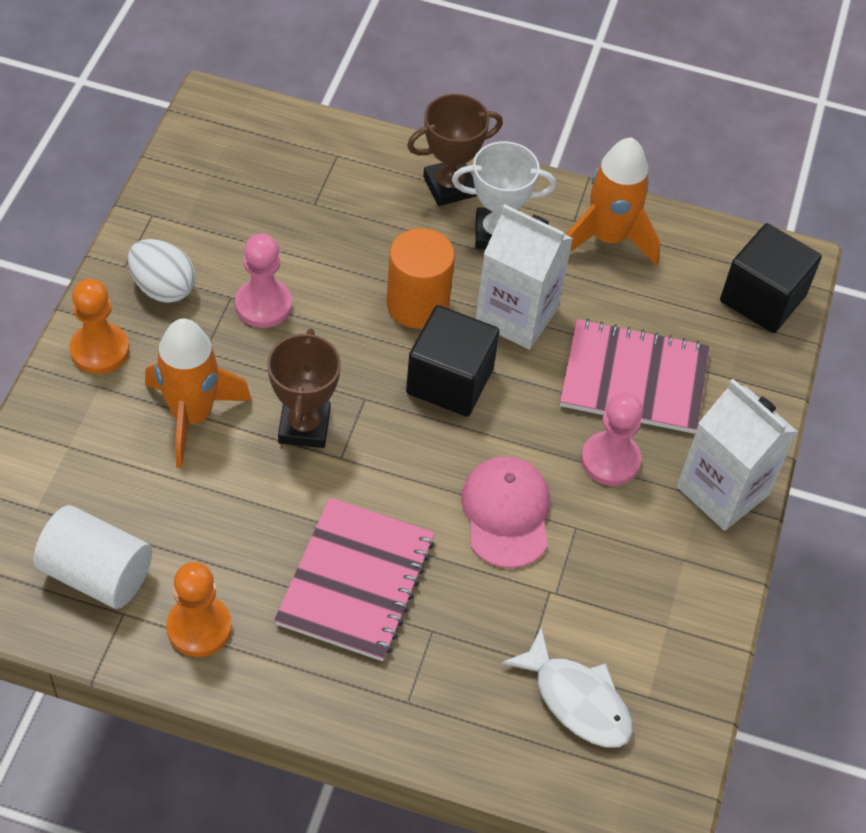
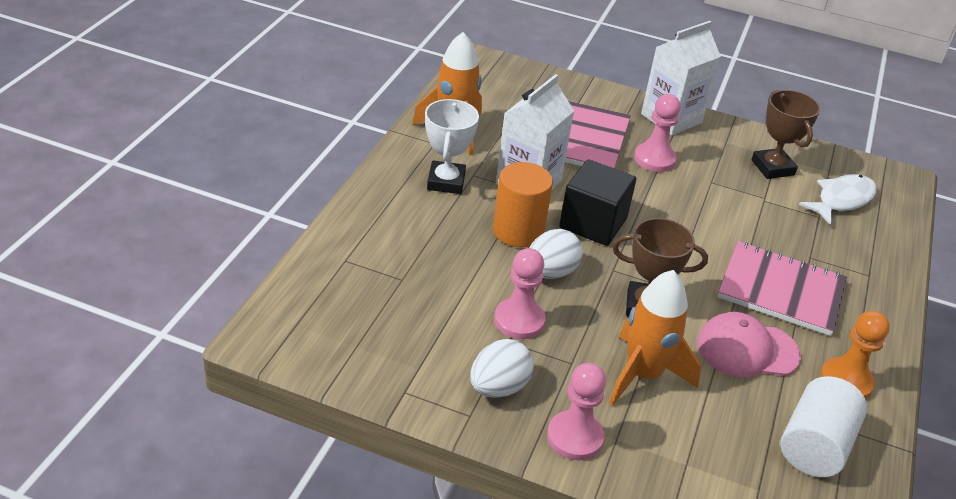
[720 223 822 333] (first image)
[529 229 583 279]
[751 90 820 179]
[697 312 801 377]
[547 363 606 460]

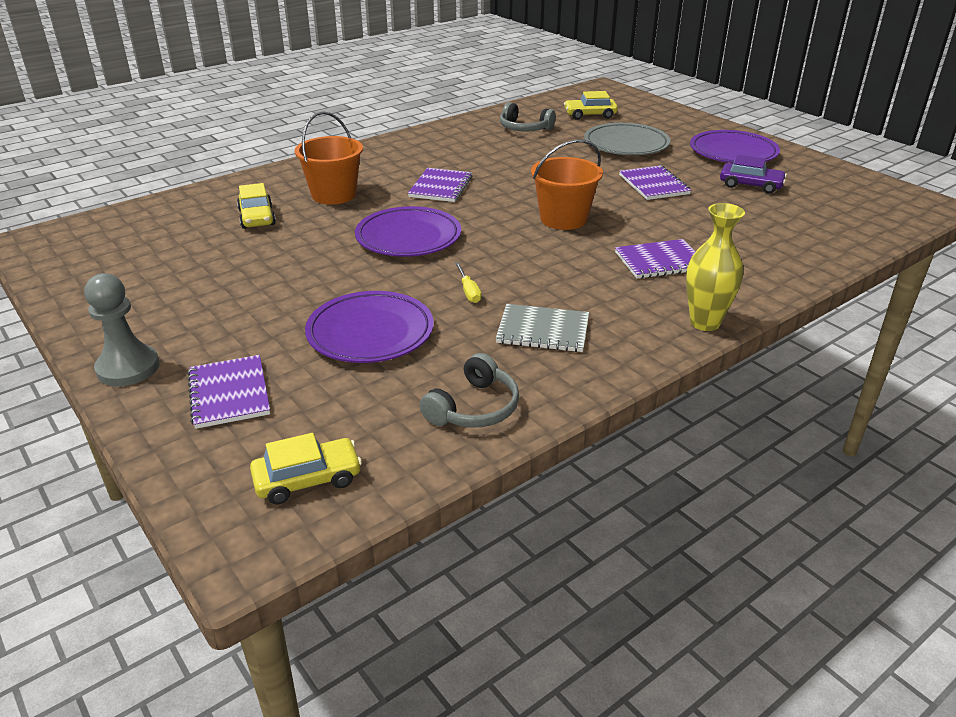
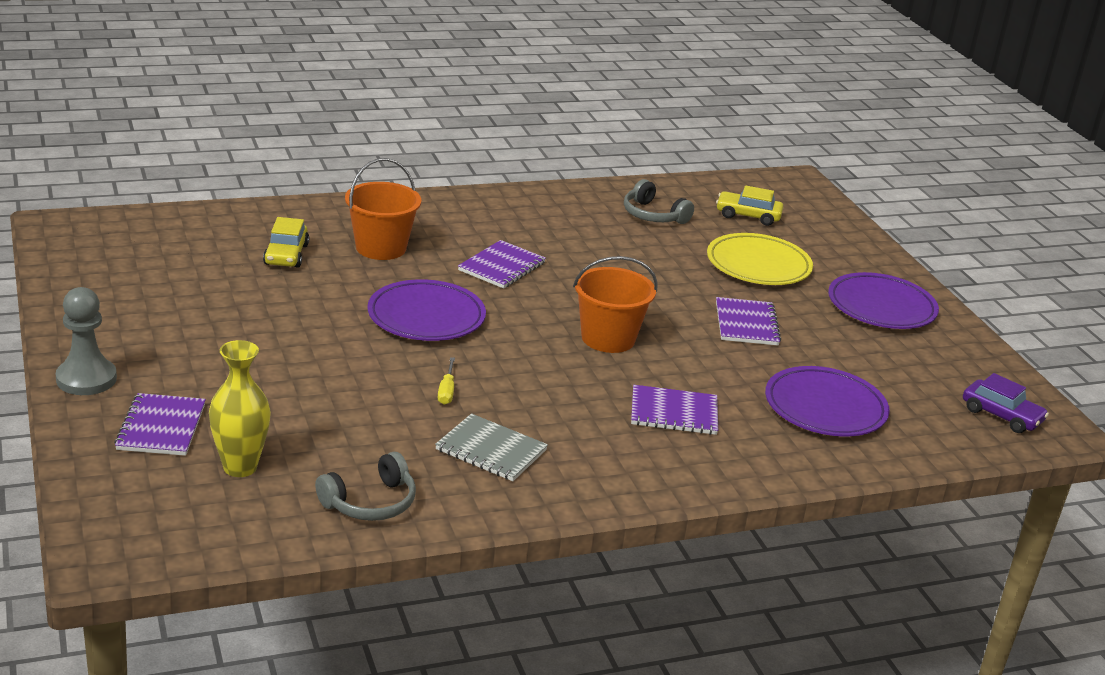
[250 433 362 505] (first image)
[765 366 890 437]
[209 340 271 477]
[963 373 1049 433]
[707 233 813 285]

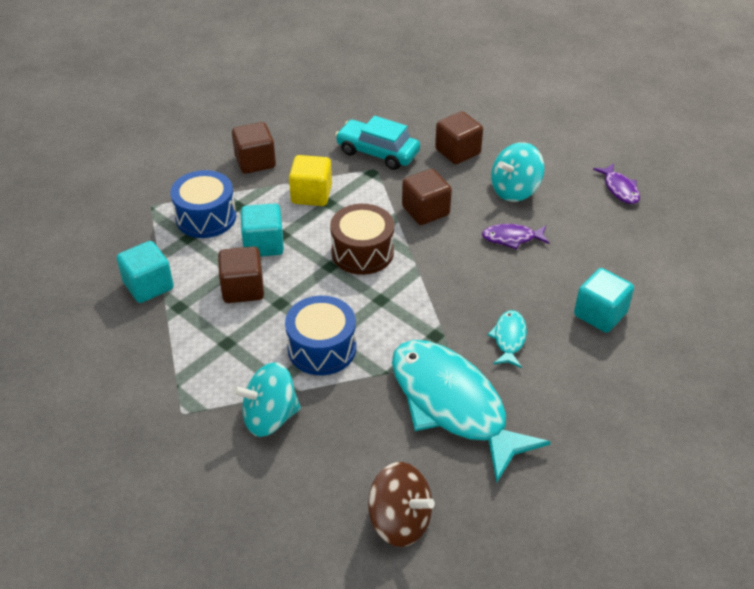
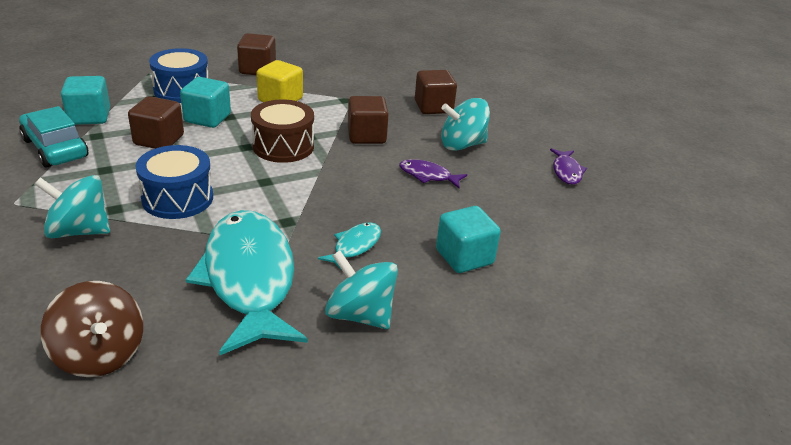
[325 250 398 329]
[19 106 88 168]

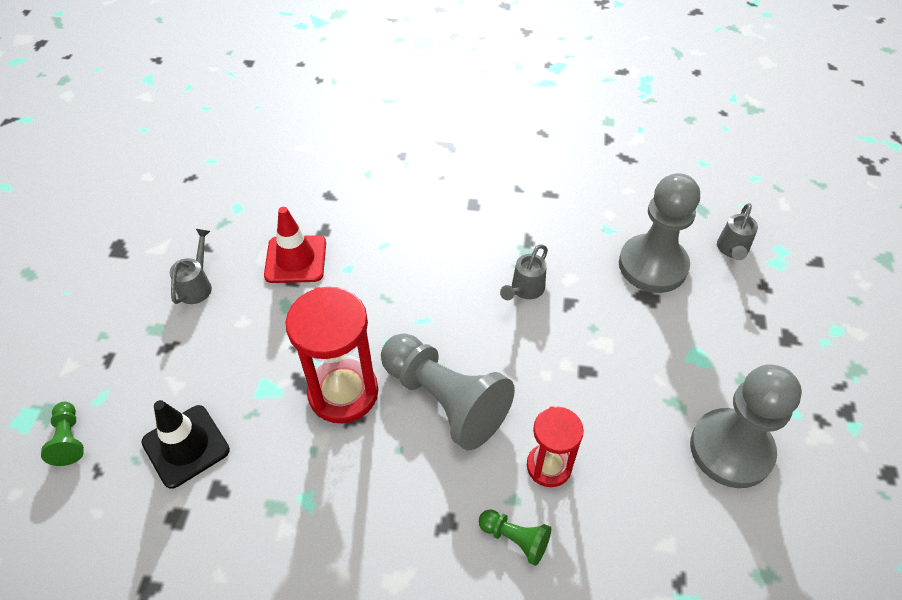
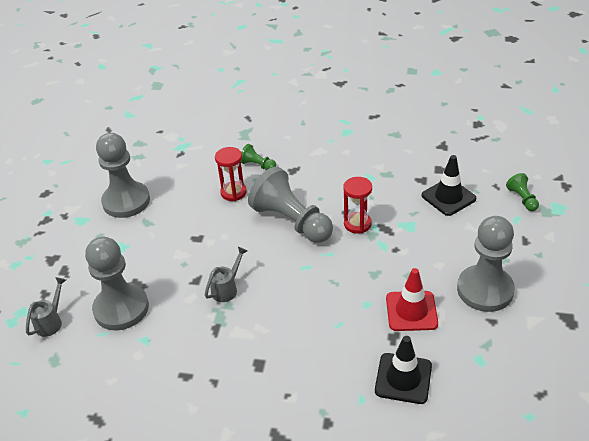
[375 336 432 404]
[457 216 515 312]
[343 177 372 234]

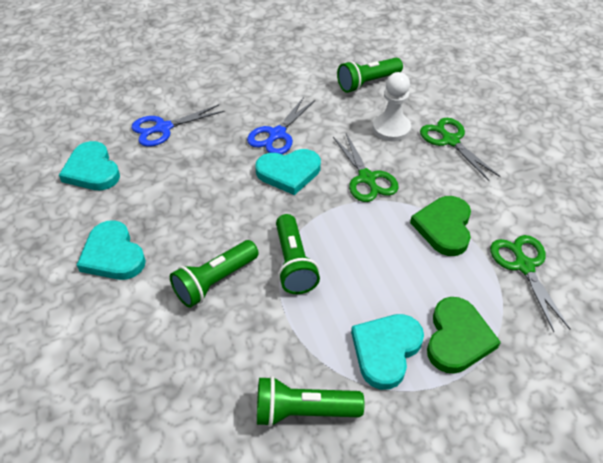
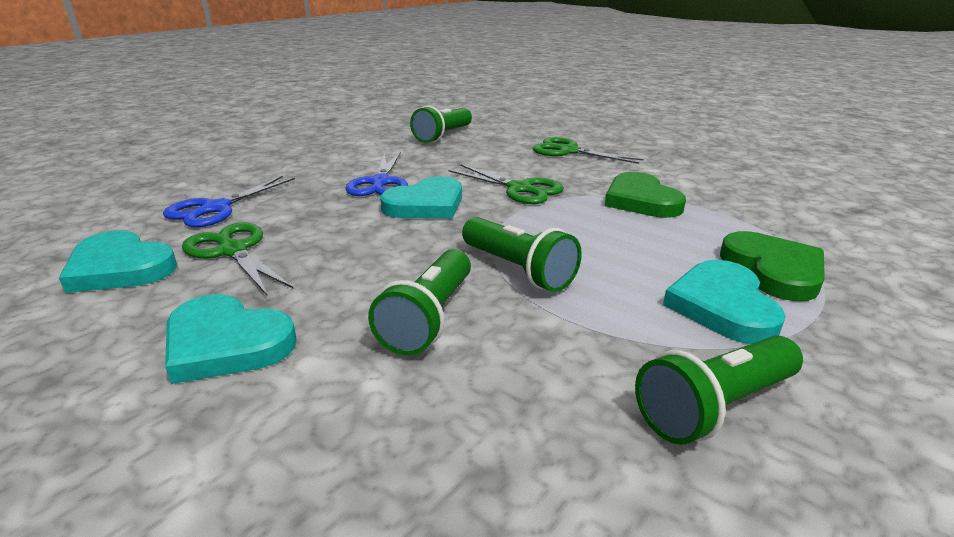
[372 72 411 141] (first image)
[182 222 294 295]

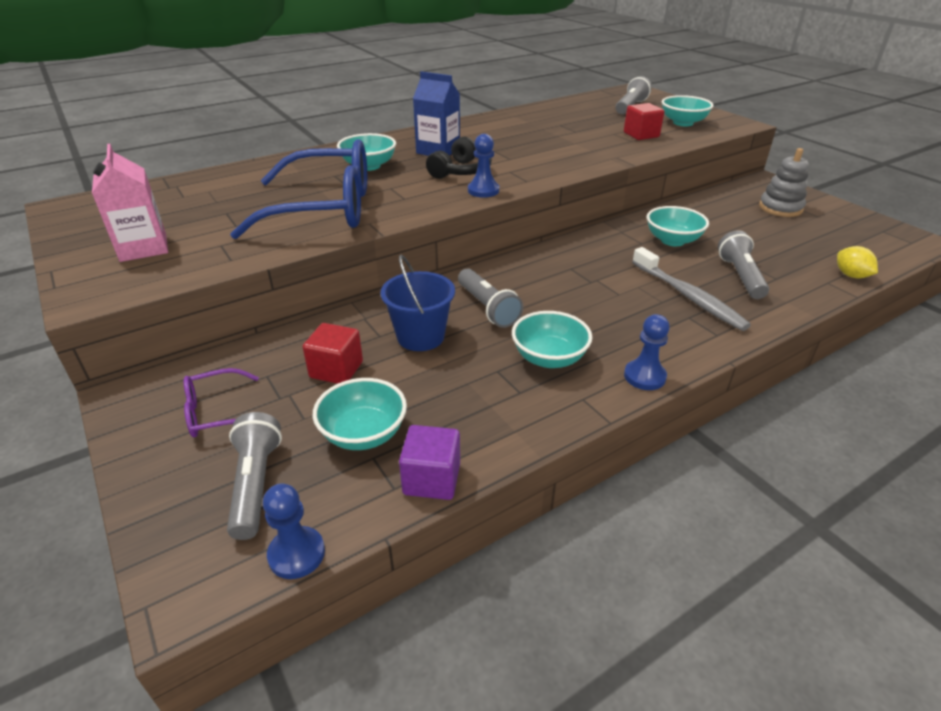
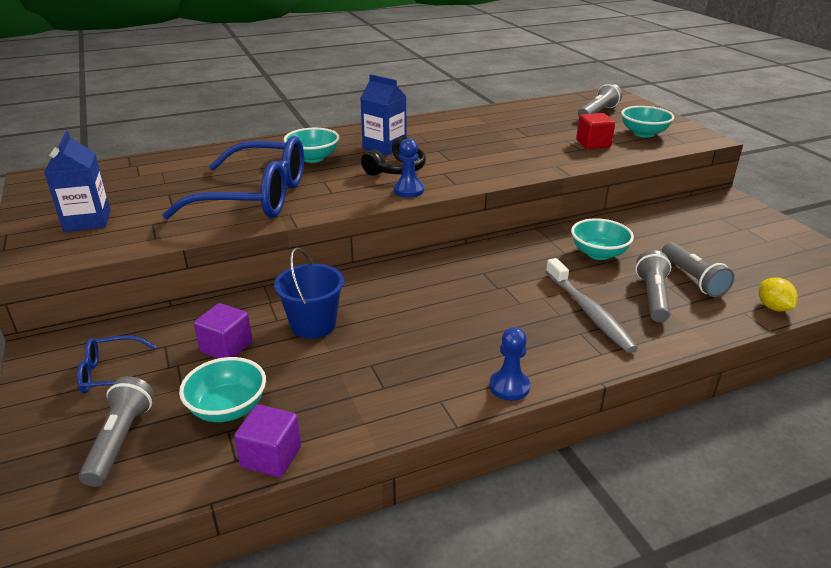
[263 484 325 579] (first image)
[512 311 593 368] (first image)
[759 148 809 217] (first image)
[662 242 734 297]
[44 131 111 232]
[77 335 157 393]
[194 303 252 358]

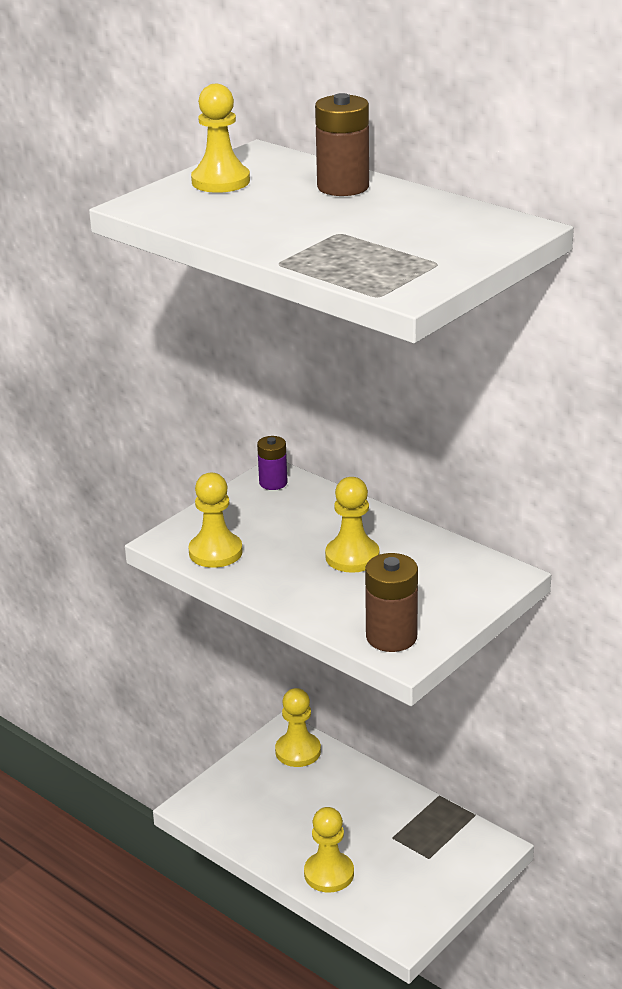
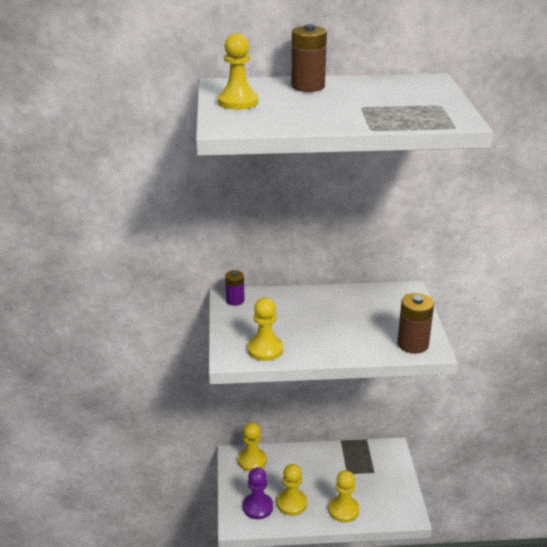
[243 467 273 519]
[277 464 307 516]

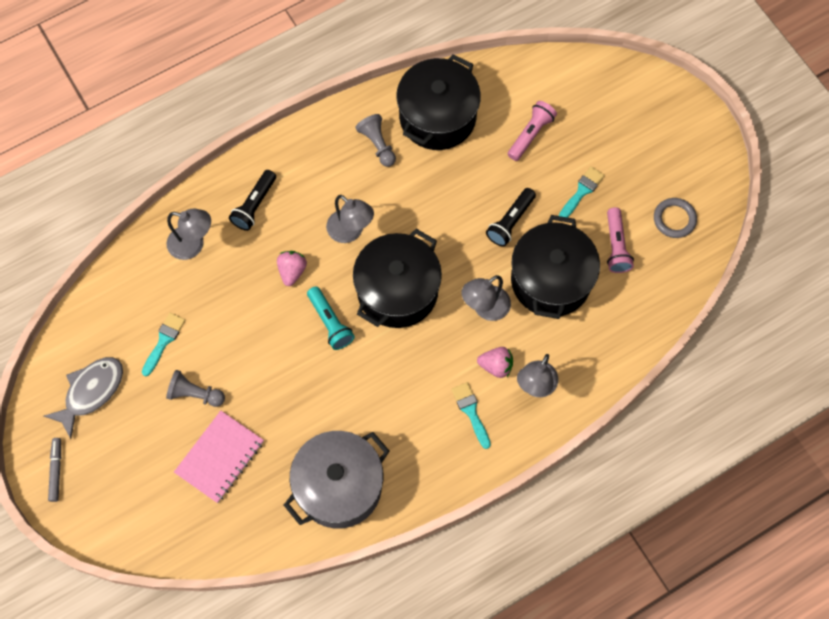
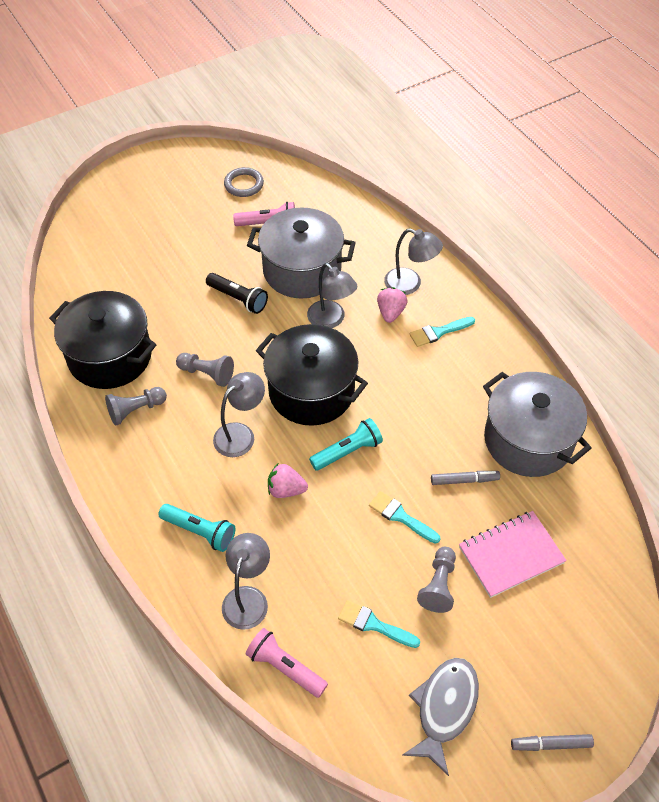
[176 353 234 387]
[431 471 500 485]
[246 628 328 698]
[369 491 440 544]
[158 504 235 552]
[247 207 356 299]
[402 658 479 776]
[459 511 567 598]

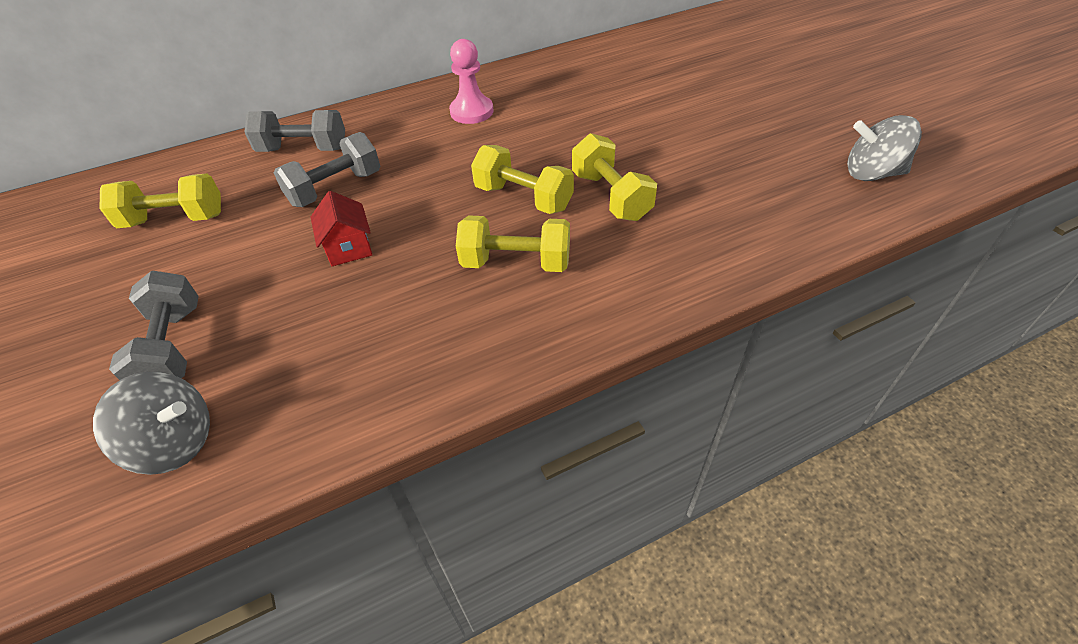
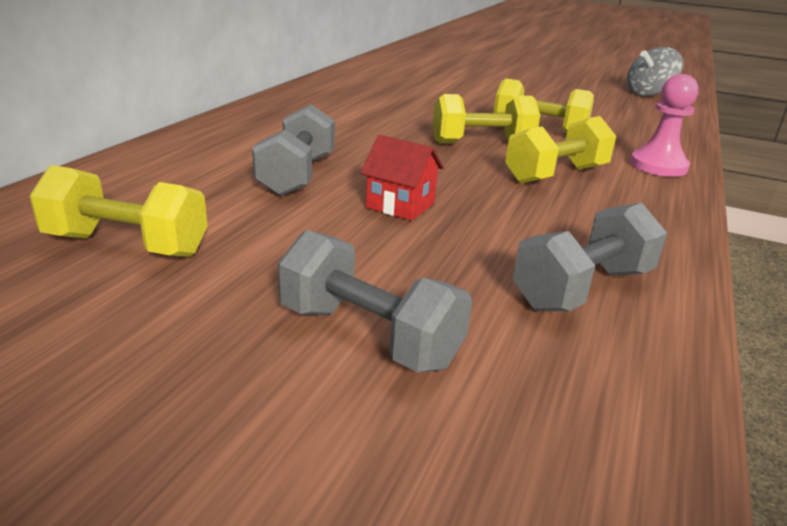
[93 372 210 475] (first image)
[513 203 667 311]
[630 74 699 177]
[30 165 208 257]

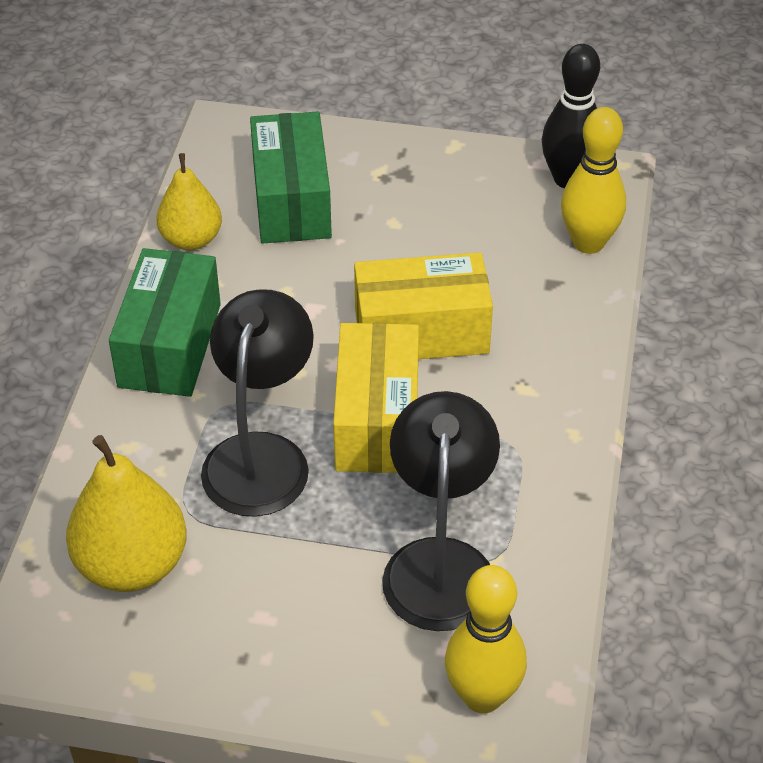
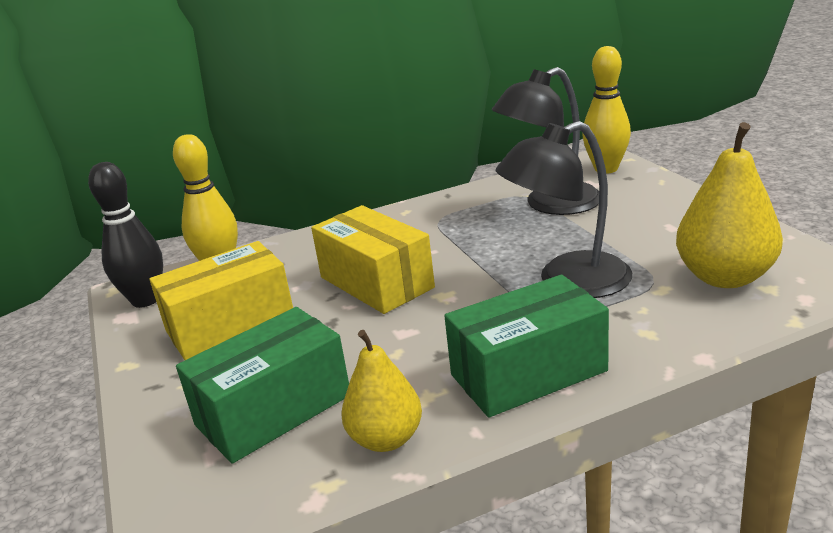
[149 241 293 360]

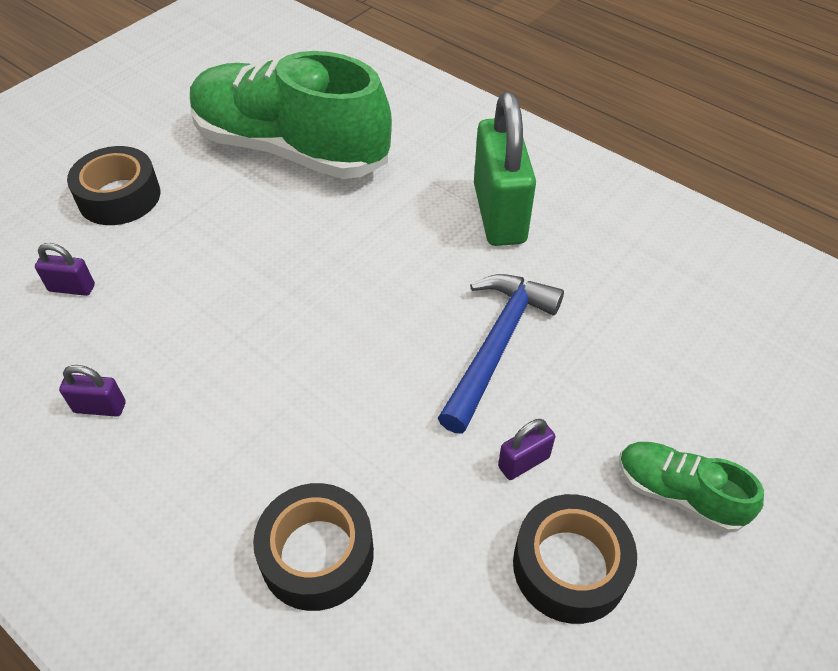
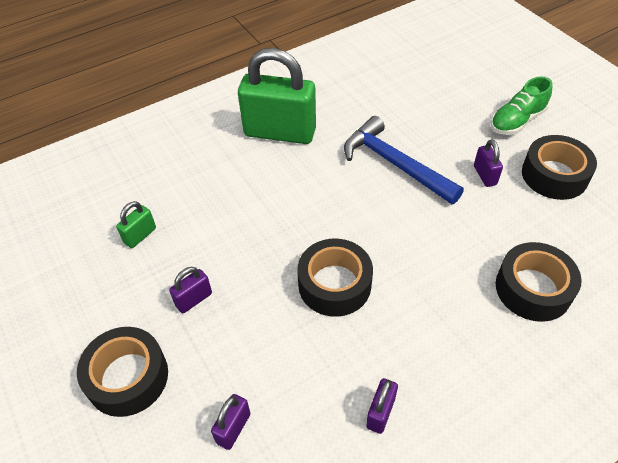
[169 267 212 313]
[297 239 373 317]
[116 201 156 248]

